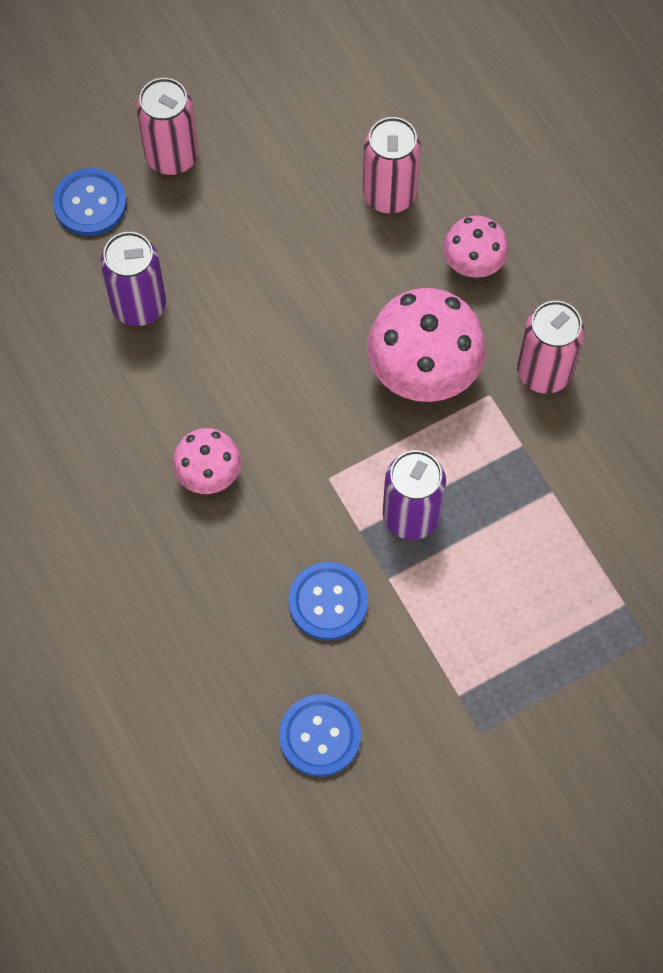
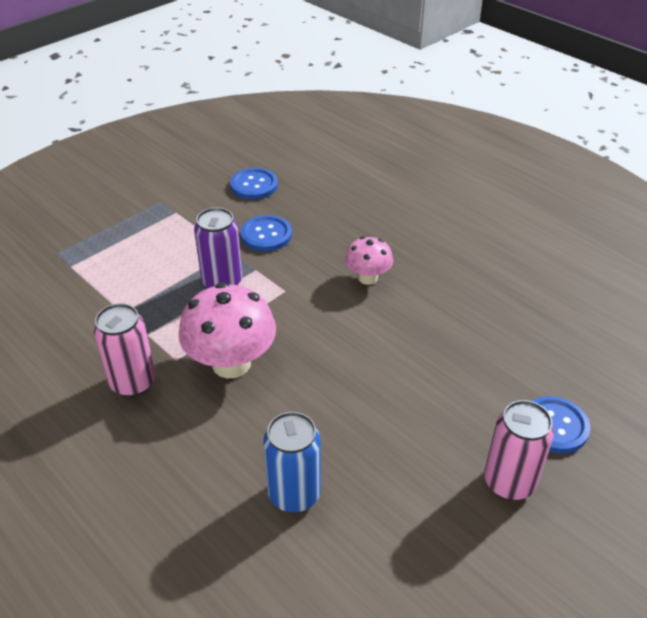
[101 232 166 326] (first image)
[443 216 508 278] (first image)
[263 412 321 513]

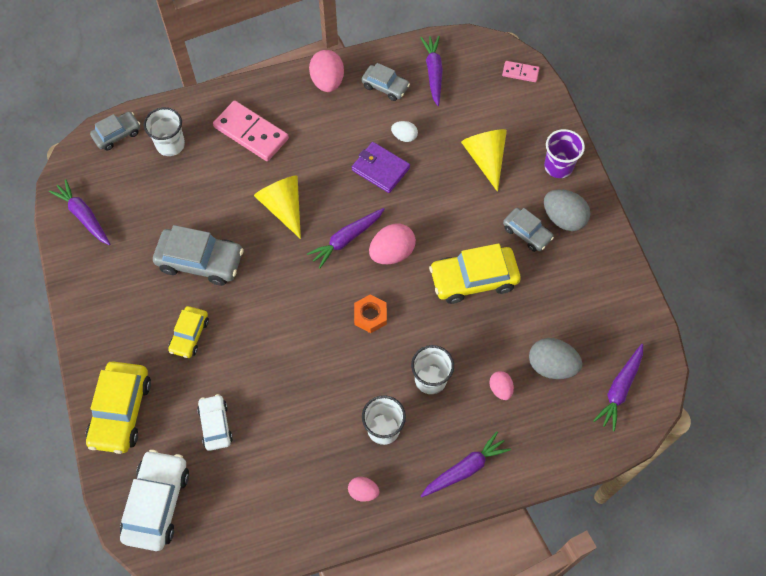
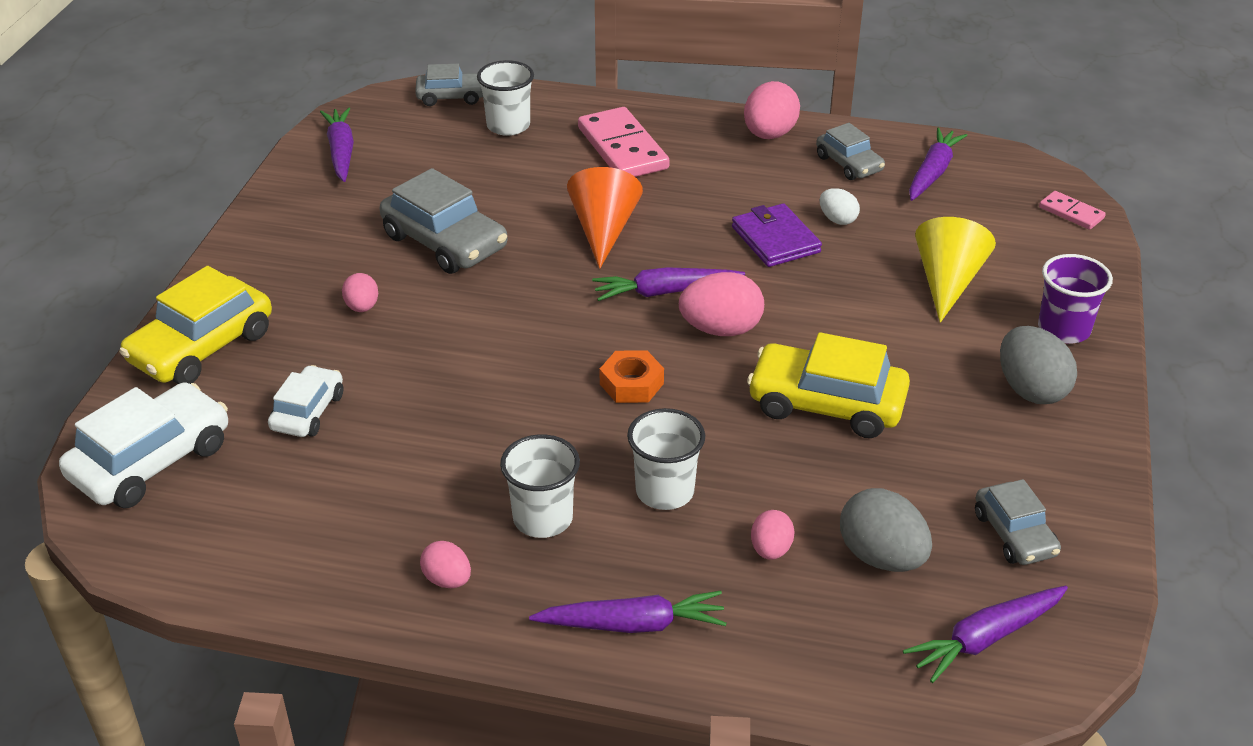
[975 479 1061 565]
[342 273 378 312]
[567 167 643 269]

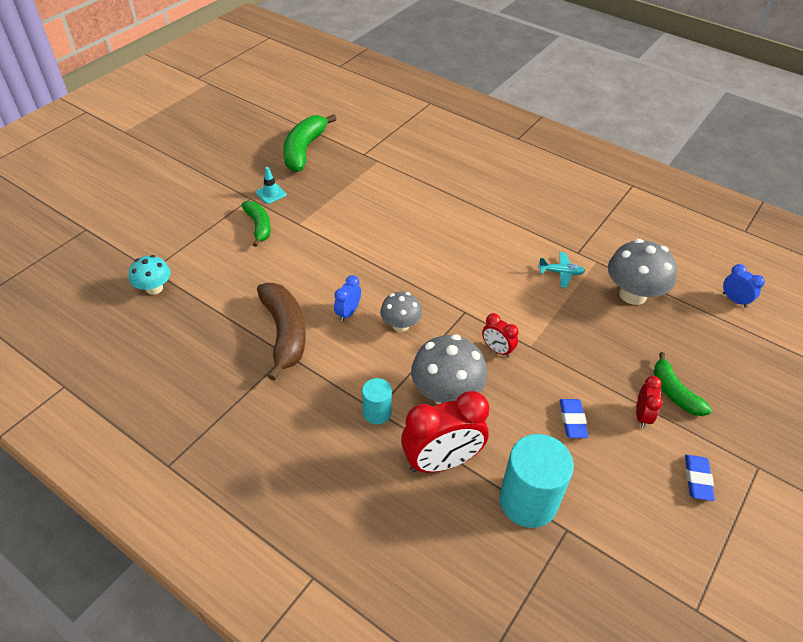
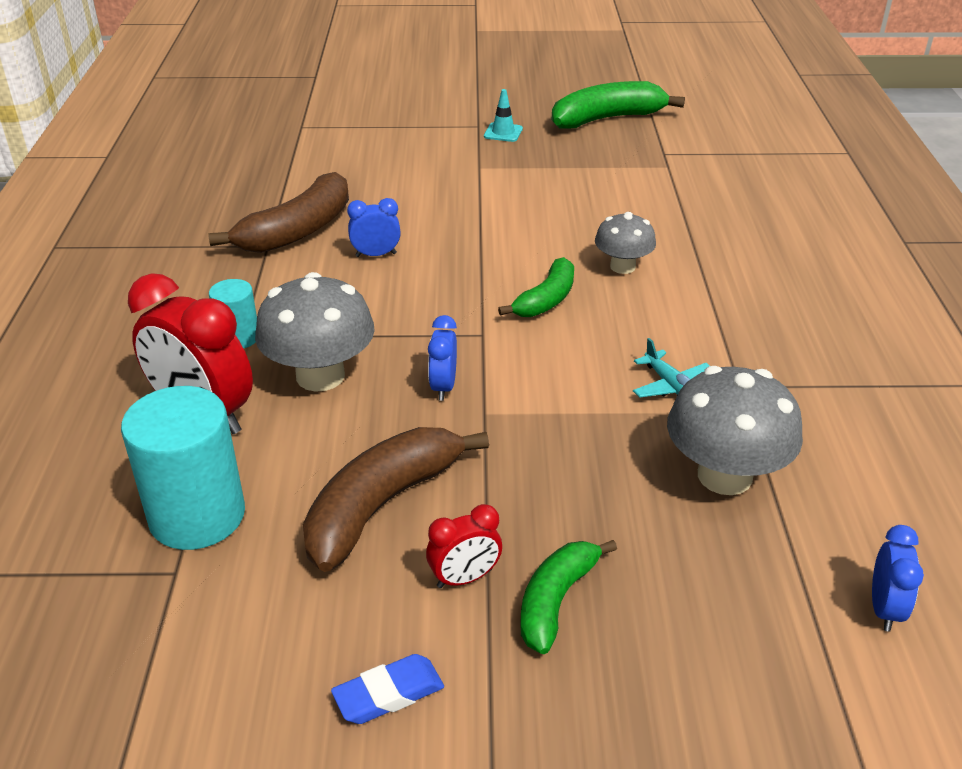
[129 255 171 295] (first image)
[498 257 574 317]
[595 212 656 274]
[303 427 489 572]
[428 315 457 401]

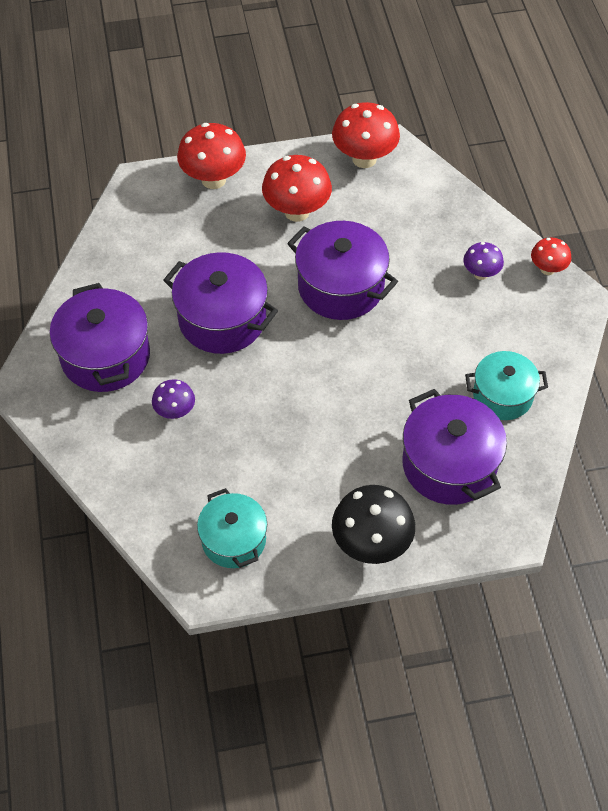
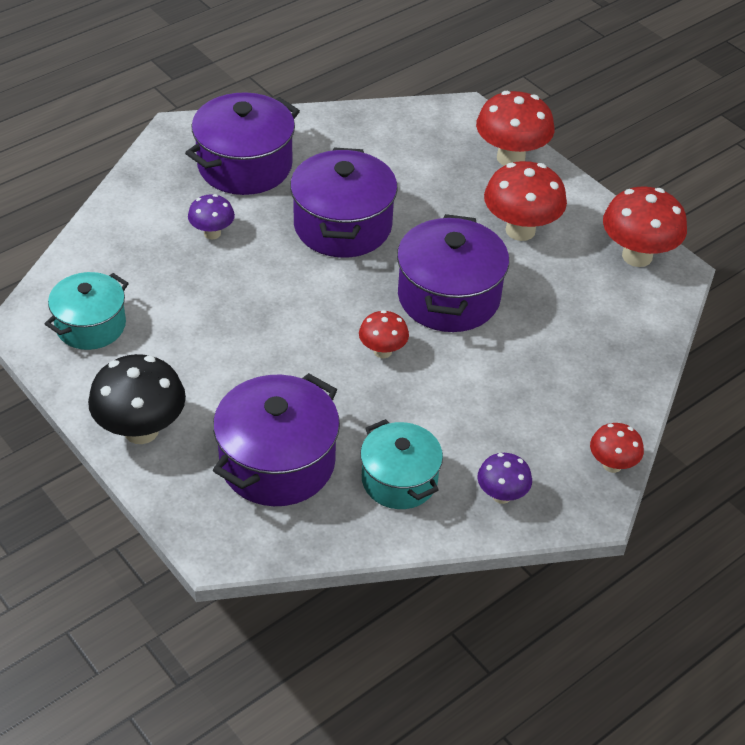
[359 310 409 358]
[478 453 532 504]

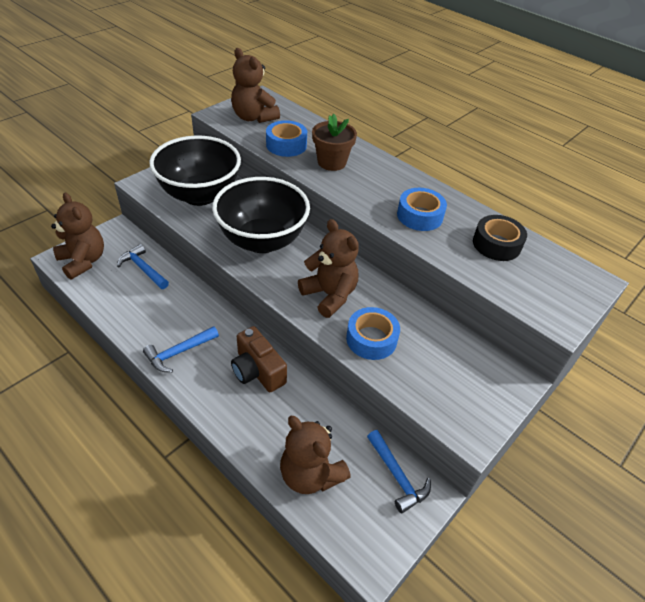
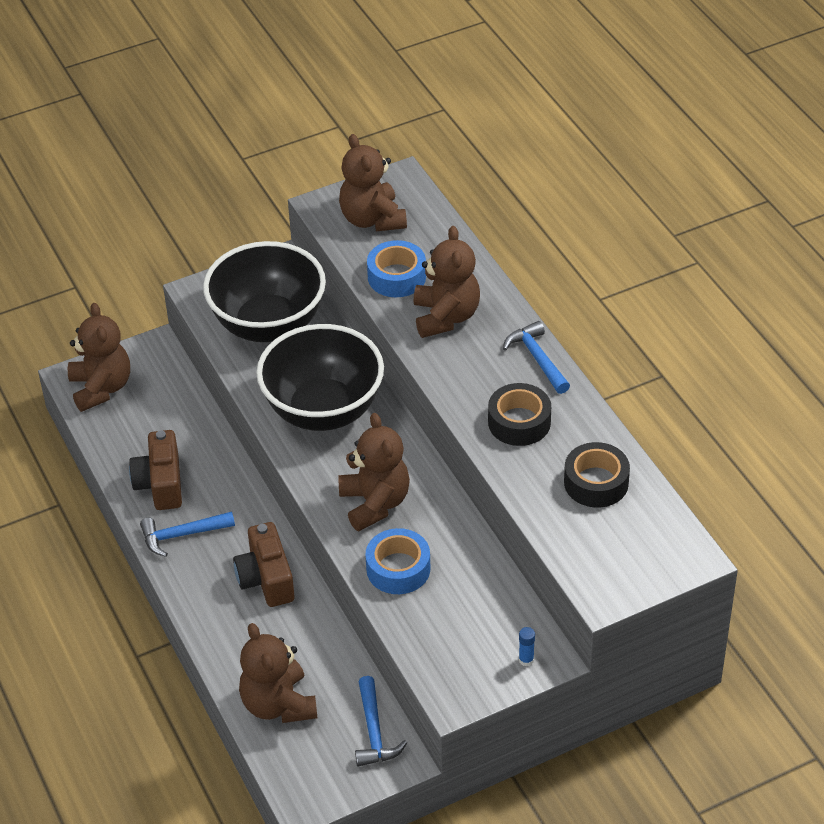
[129 430 182 510]
[519 627 535 666]
[503 321 570 394]
[414 226 480 338]
[488 383 551 446]

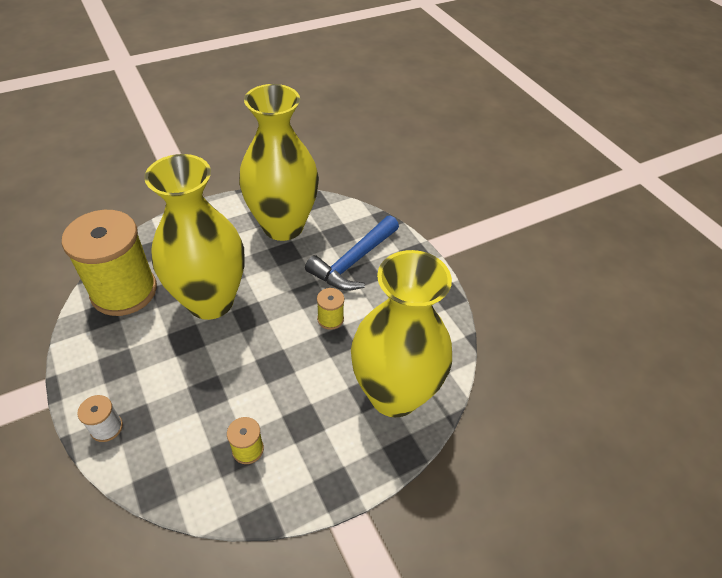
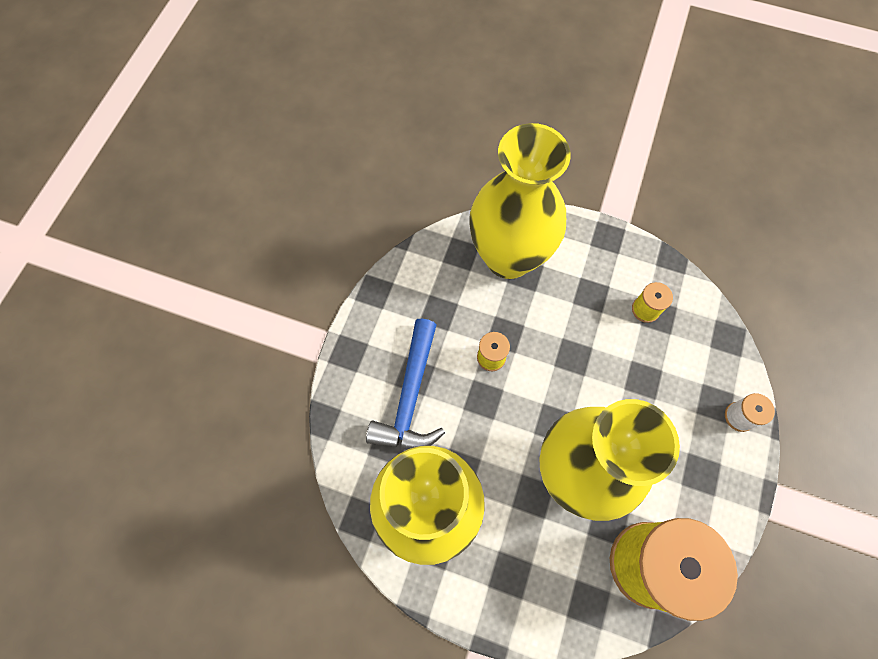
[366 319 445 450]

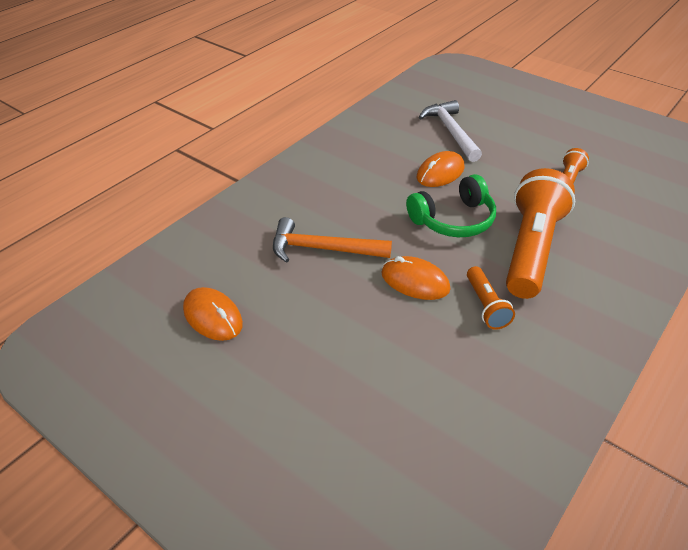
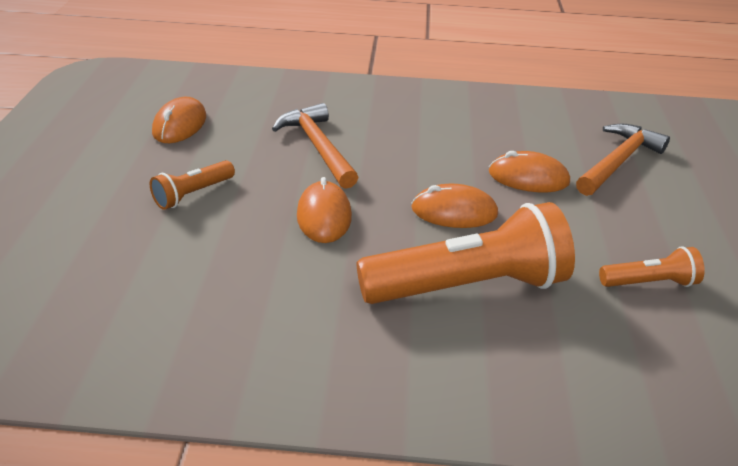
[150 160 235 210]
[411 184 498 228]
[576 124 670 196]

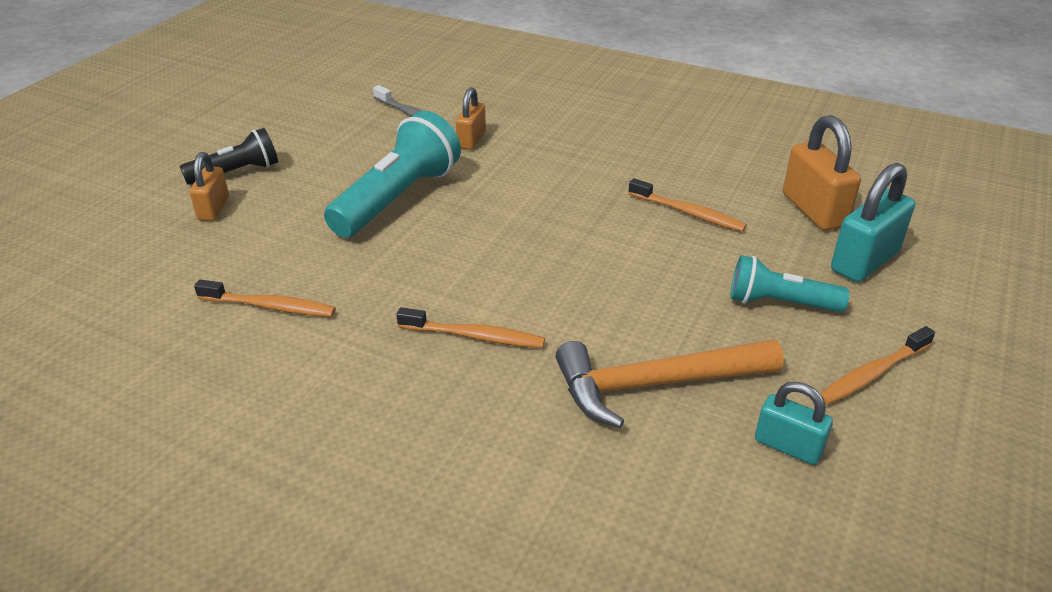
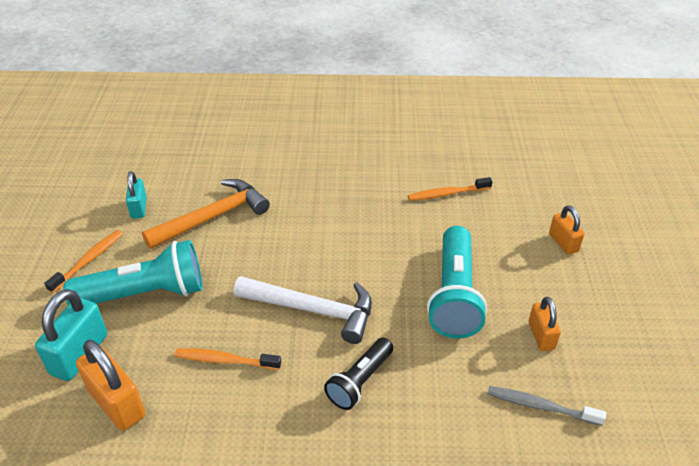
[396 307 545 348] (first image)
[234 276 372 344]
[324 338 393 410]
[529 297 561 351]
[126 171 147 219]
[64 240 202 305]

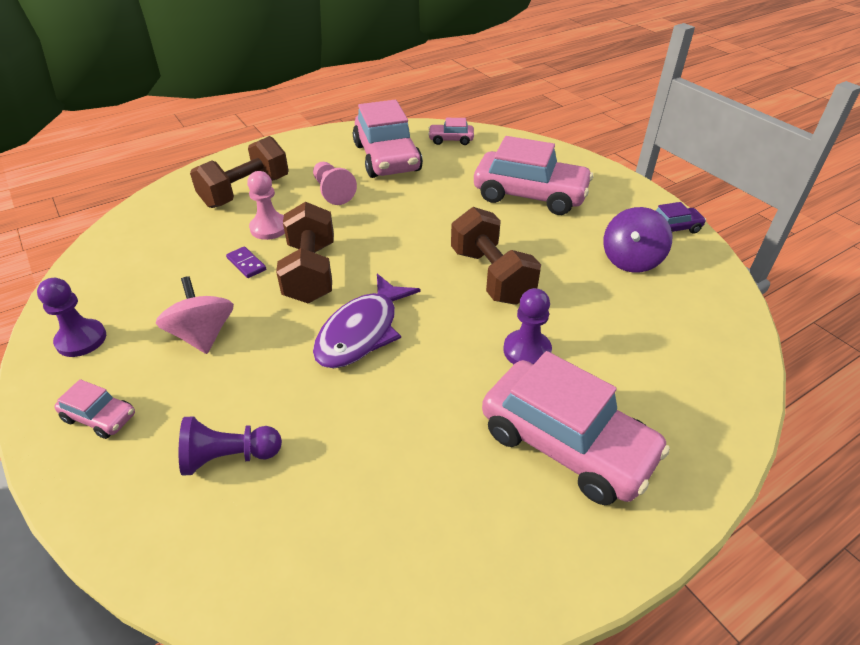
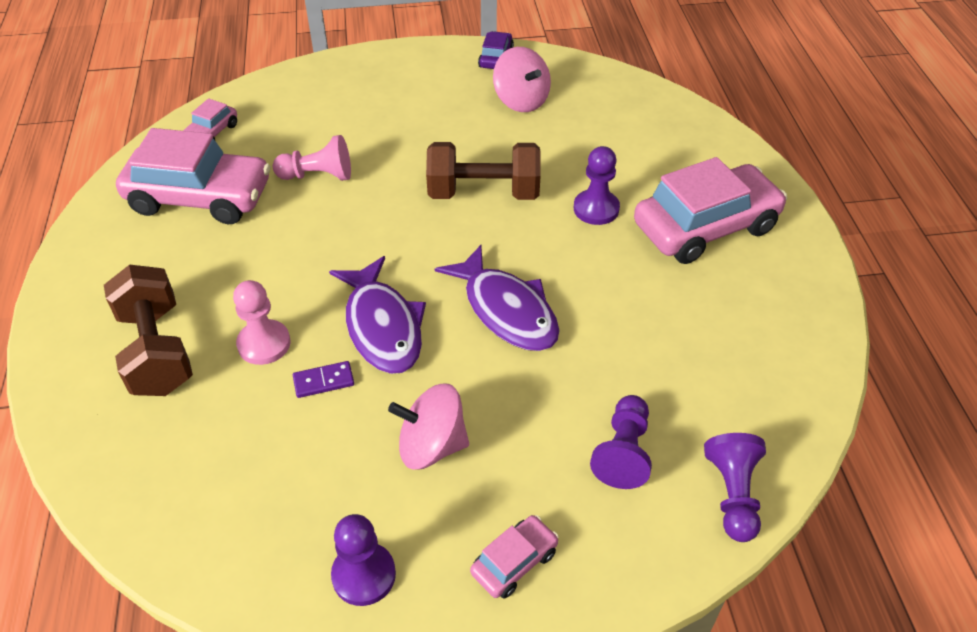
[474 136 593 215] (first image)
[704 433 766 542]
[273 135 351 181]
[329 256 426 374]
[493 47 551 112]

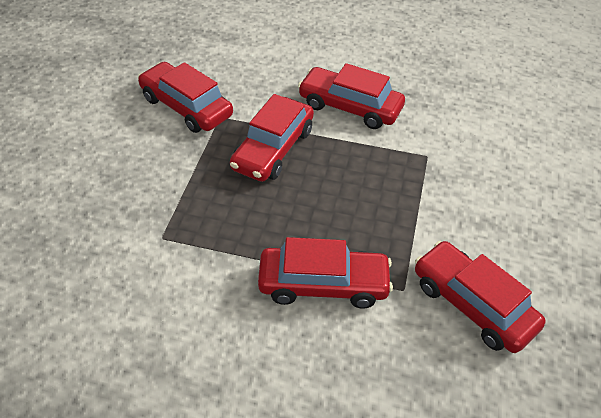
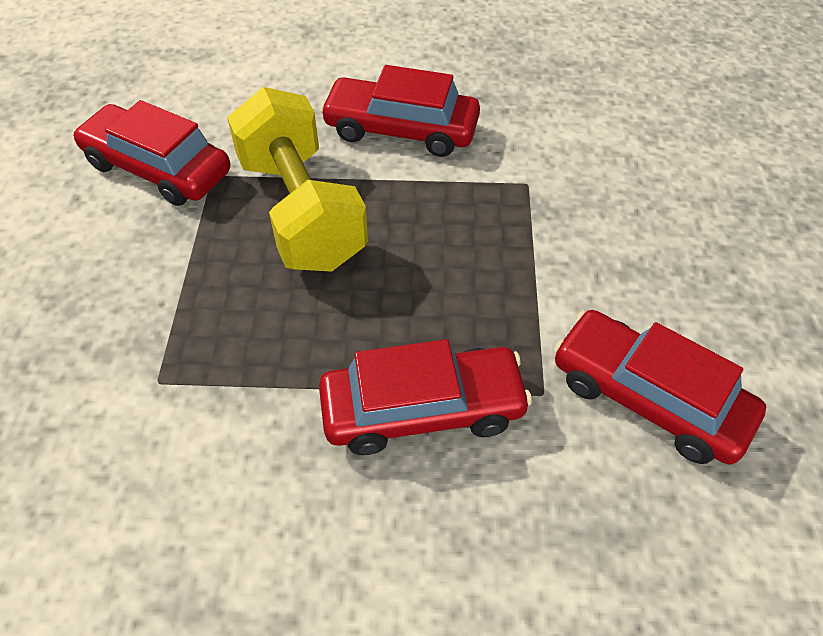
[227 87 368 272]

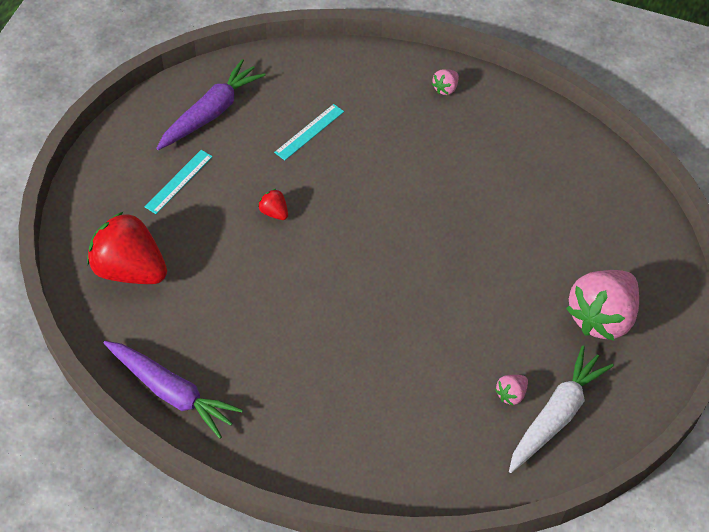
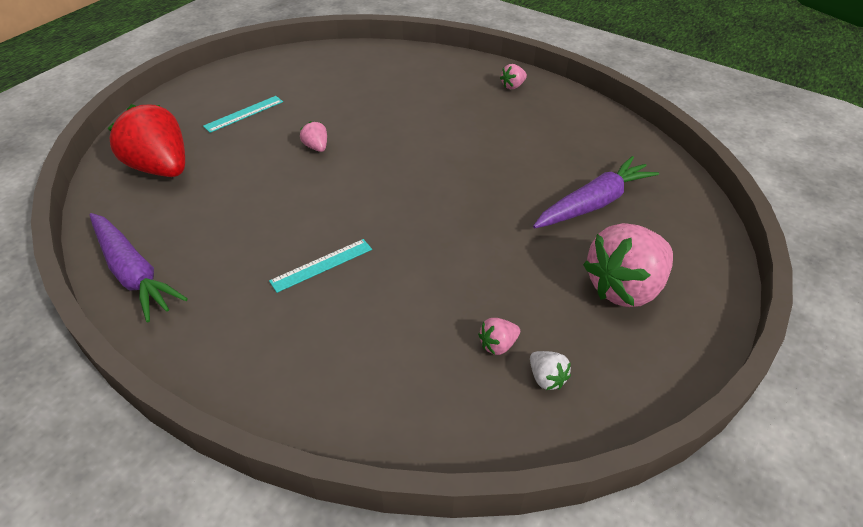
[533 156 659 228]
[269 239 372 293]
[530 351 571 390]
[300 121 327 152]

